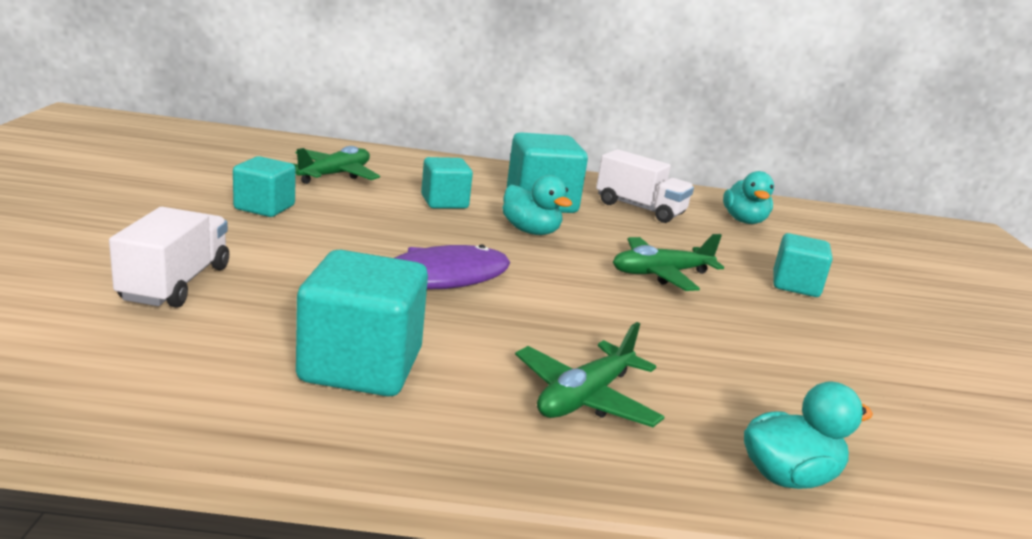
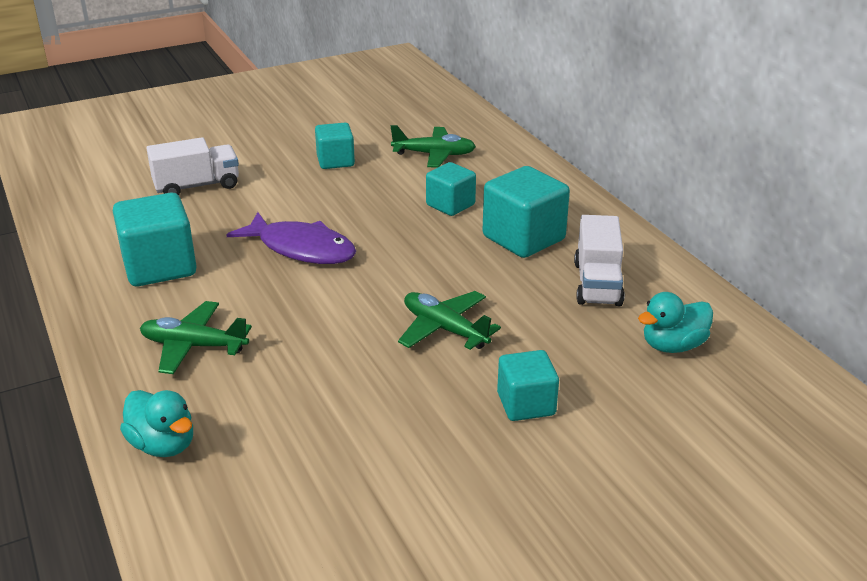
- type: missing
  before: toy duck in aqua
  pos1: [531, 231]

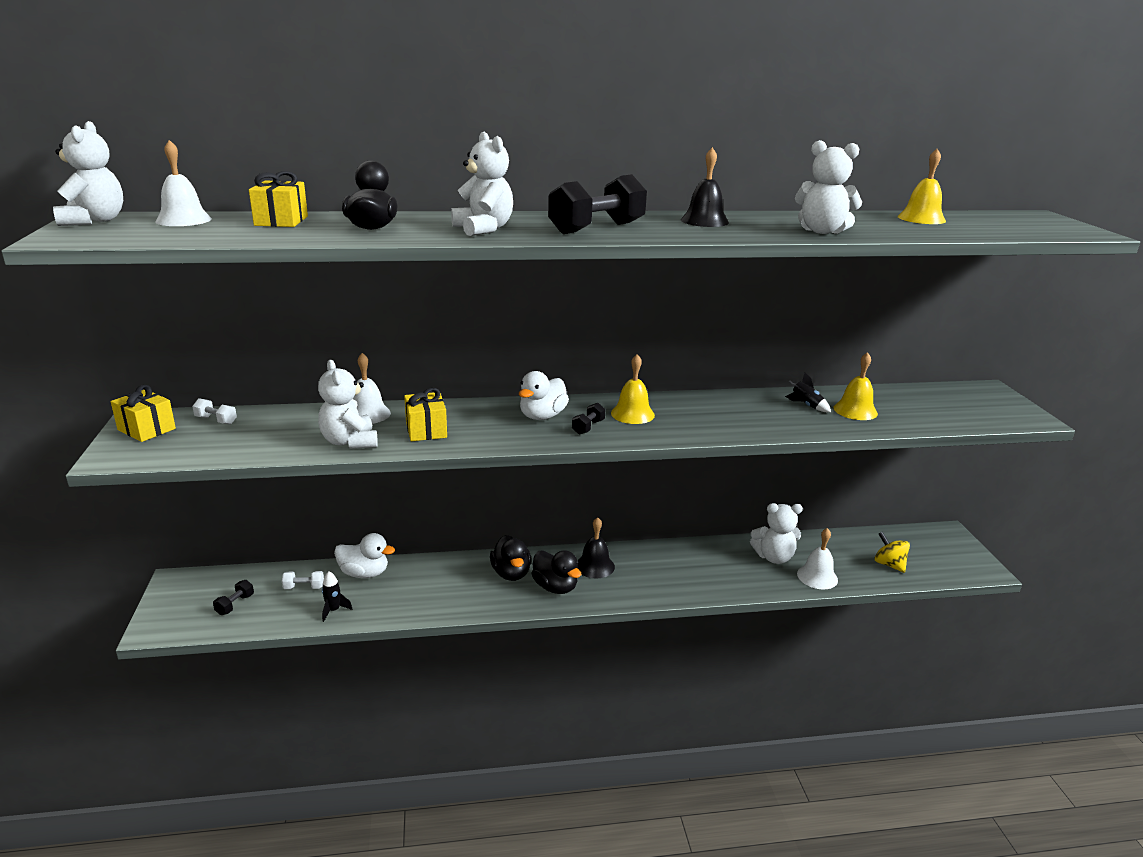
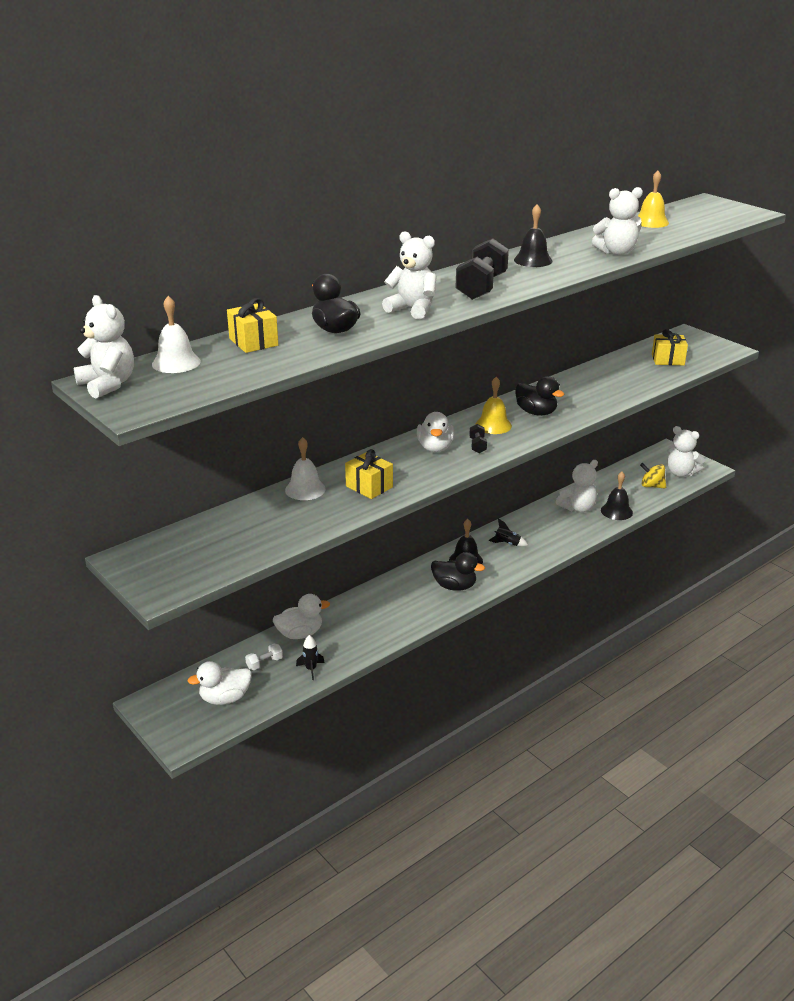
- type: missing
  before: bell in golden
  pos1: [855, 410]
- type: relocated
  before: teddy in pure white
  pos1: [349, 442]
  pos2: [681, 473]
- type: relocated
  before: rocket in black
  pos1: [806, 405]
  pos2: [507, 544]
- type: relocated
  before: present in golden
  pos1: [146, 429]
  pos2: [668, 360]
- type: missing
  before: hand weight in pure white
  pos1: [216, 420]
- type: colour
  before: bell in pure white
  after: bell in black
  pos1: [817, 576]
  pos2: [616, 511]
- type: relocated
  before: toy duck in black
  pos1: [511, 573]
  pos2: [536, 412]
- type: exchanged
  before: hand weight in black
  after: toy duck in pure white
  pos1: [235, 605]
  pos2: [225, 698]

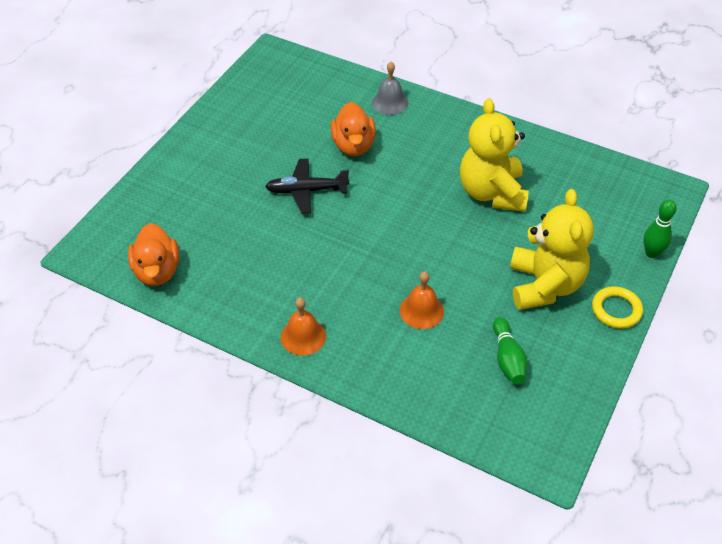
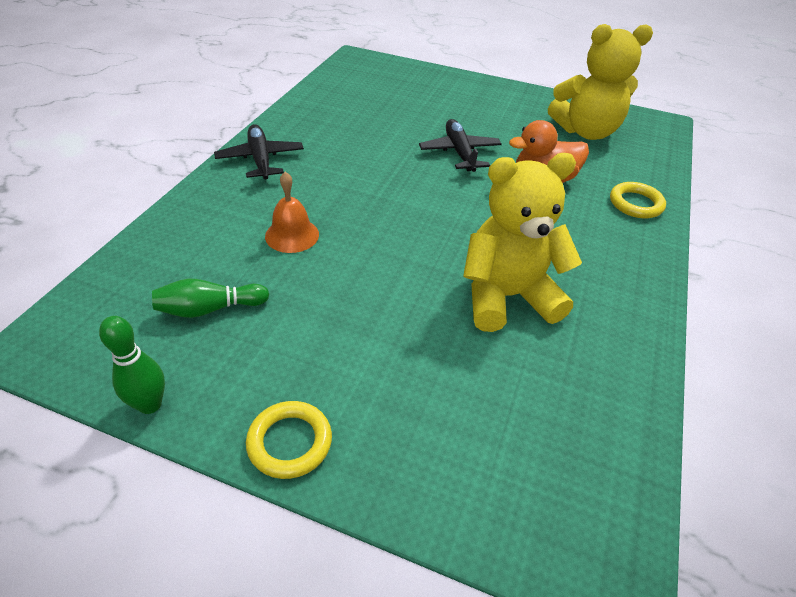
- type: exchanged
  before: bell in grey
  after: hoop in golden
  pos1: [390, 102]
  pos2: [635, 204]
- type: relocated
  before: teddy in golden
  pos1: [544, 285]
  pos2: [585, 131]
- type: relocated
  before: skittle in emerald
  pos1: [652, 253]
  pos2: [150, 404]
- type: missing
  before: toy duck in orange-coloured
  pos1: [157, 271]
- type: exchanged
  before: bell in orange-coloured
  after: toy plane in black
  pos1: [303, 336]
  pos2: [260, 159]

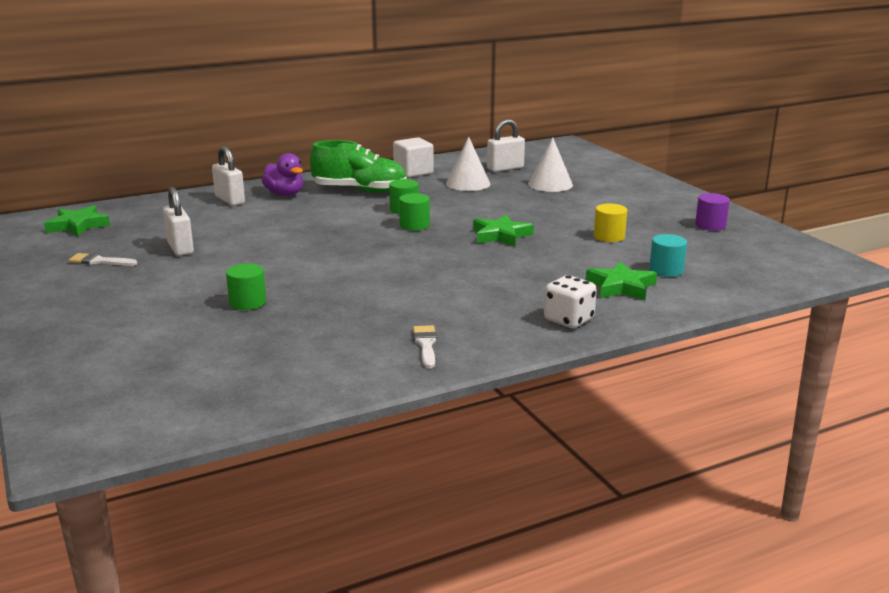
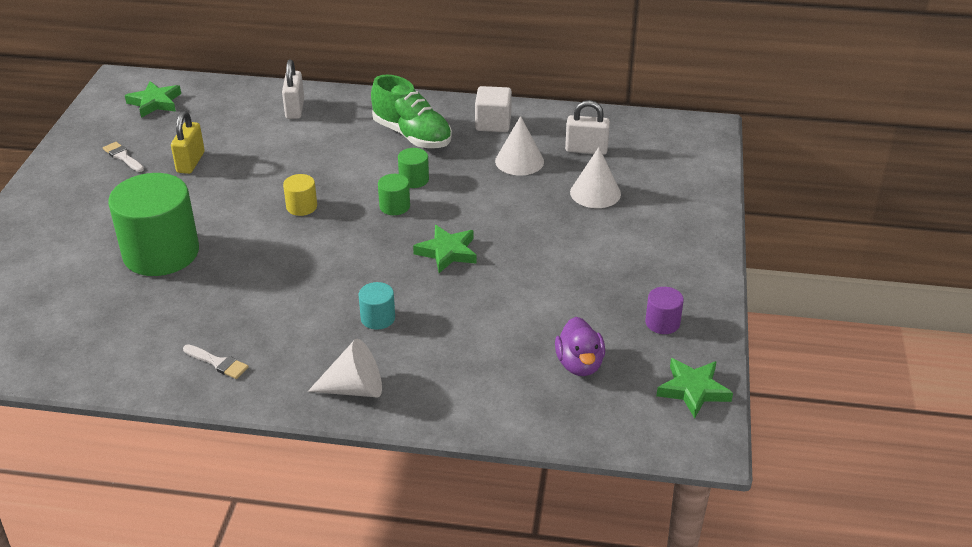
- type: relocated
  before: toy duck in purple
  pos1: [285, 194]
  pos2: [579, 364]
- type: colour
  before: lock in pure white
  after: lock in golden
  pos1: [180, 248]
  pos2: [190, 162]
- type: relocated
  before: cylinder in golden
  pos1: [609, 236]
  pos2: [301, 207]
- type: relocated
  before: cylinder in aqua
  pos1: [666, 270]
  pos2: [378, 318]
- type: relocated
  before: five-pointed star in emerald
  pos1: [621, 287]
  pos2: [693, 390]
- type: size
  before: cylinder in emerald
  pos1: [247, 302]
  pos2: [161, 253]
  scale: 2.32
- type: exchanged
  before: die in pure white
  after: cone shape in pure white
  pos1: [568, 320]
  pos2: [354, 388]
- type: spun
  before: brush in pure white
  pos1: [426, 344]
  pos2: [218, 363]
  turn: 90

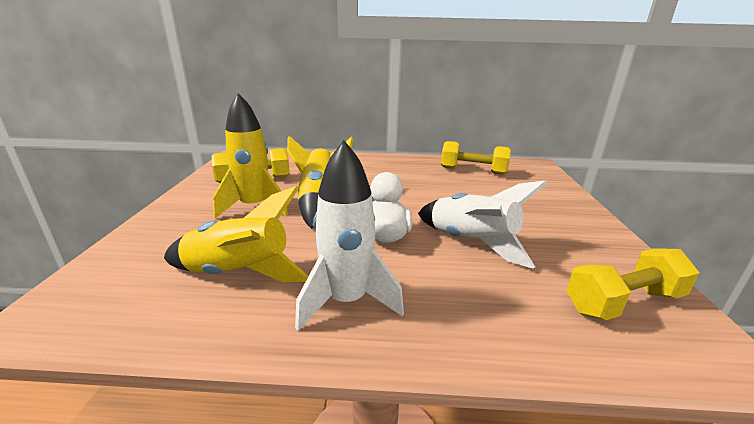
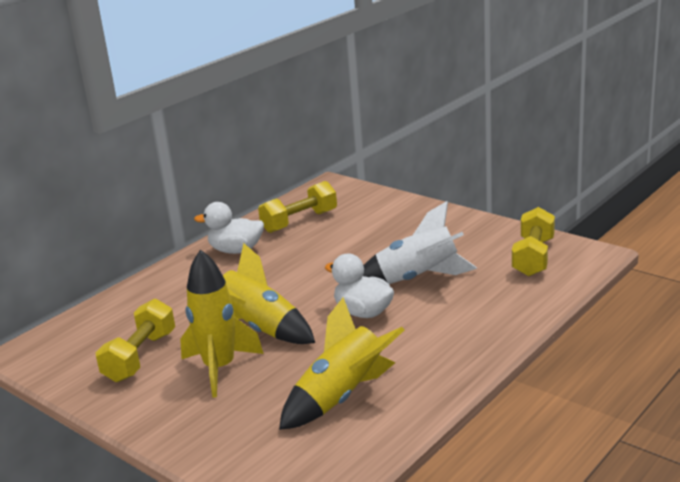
- type: missing
  before: rocket in pure white
  pos1: [347, 301]
- type: appeared
  after: toy duck in pure white
  pos2: [236, 250]

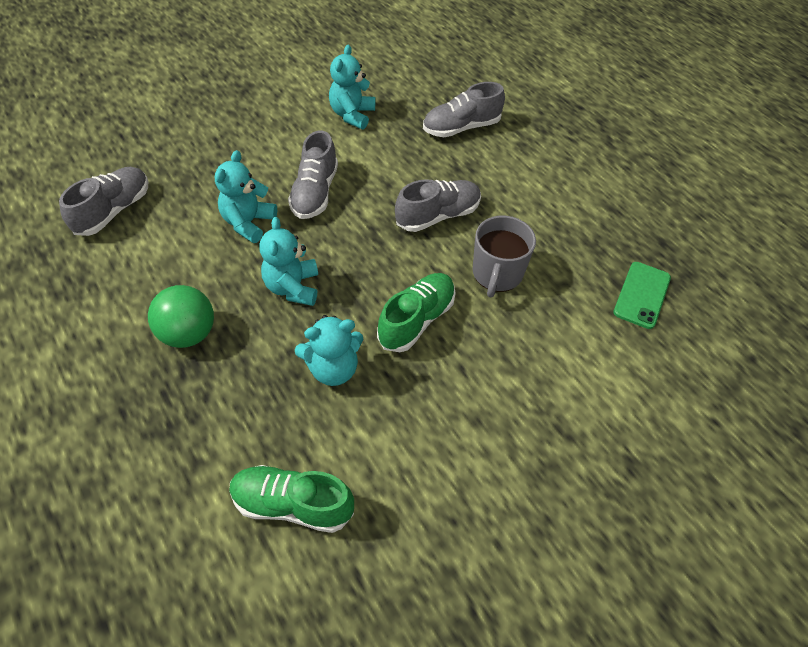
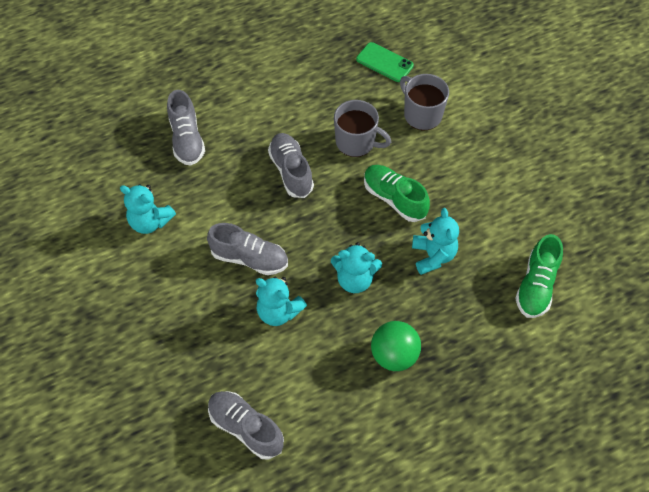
- type: appeared
  after: mug in grey
  pos2: [422, 114]

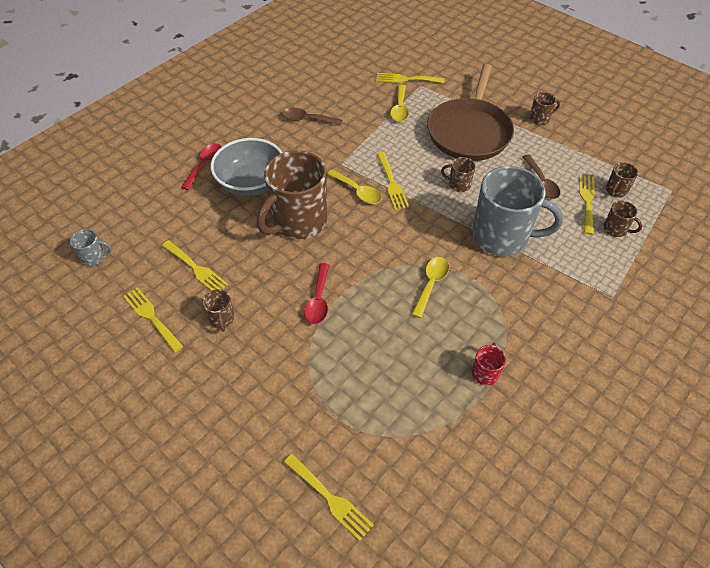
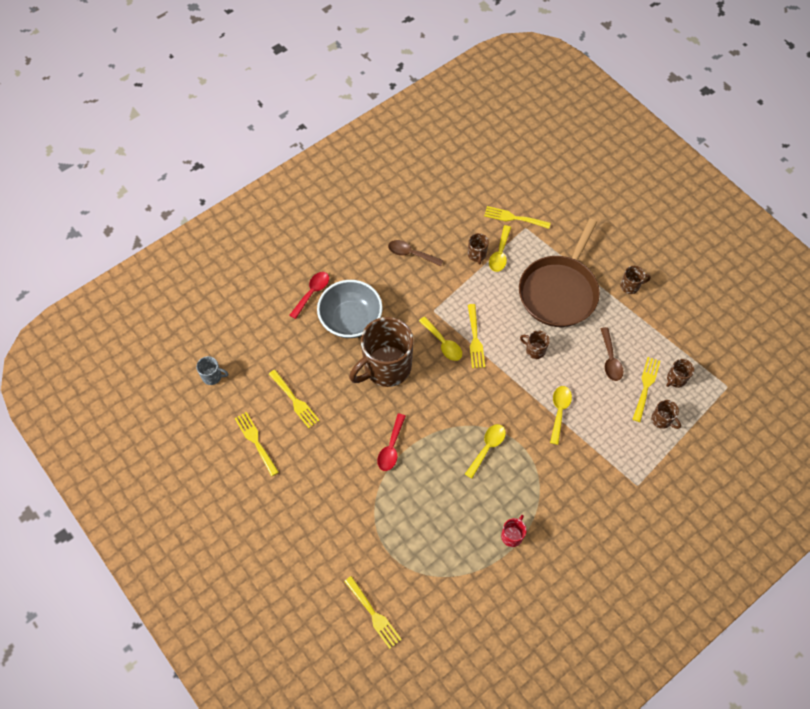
- type: exchanged
  before: mug in grey
  after: spoon in golden
  pos1: [502, 237]
  pos2: [559, 411]
- type: relocated
  before: mug in dark brown
  pos1: [222, 319]
  pos2: [477, 255]

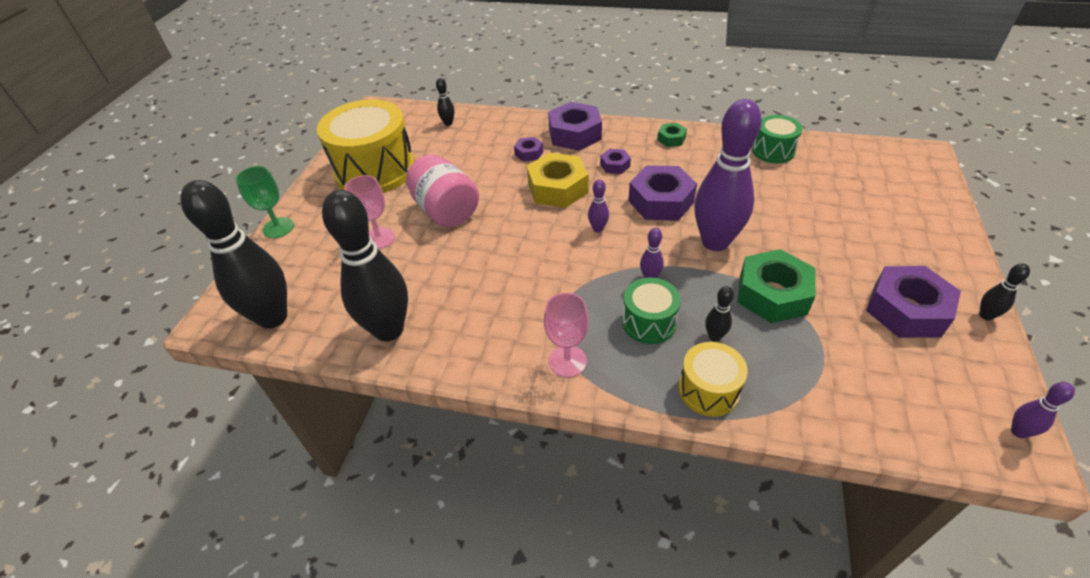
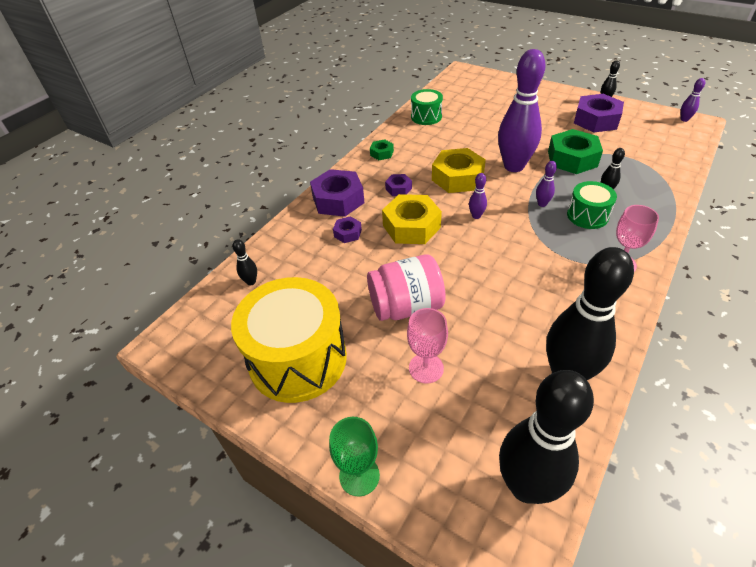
- type: colour
  before: hexagon nut in purple
  after: hexagon nut in golden
  pos1: [661, 201]
  pos2: [457, 178]
- type: missing
  before: toy drum in golden
  pos1: [708, 390]

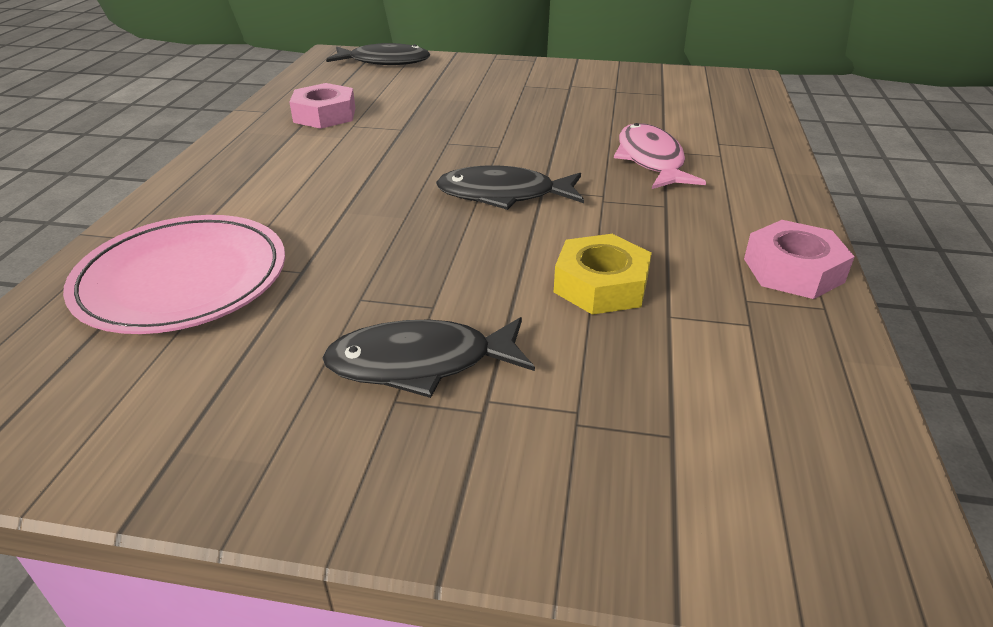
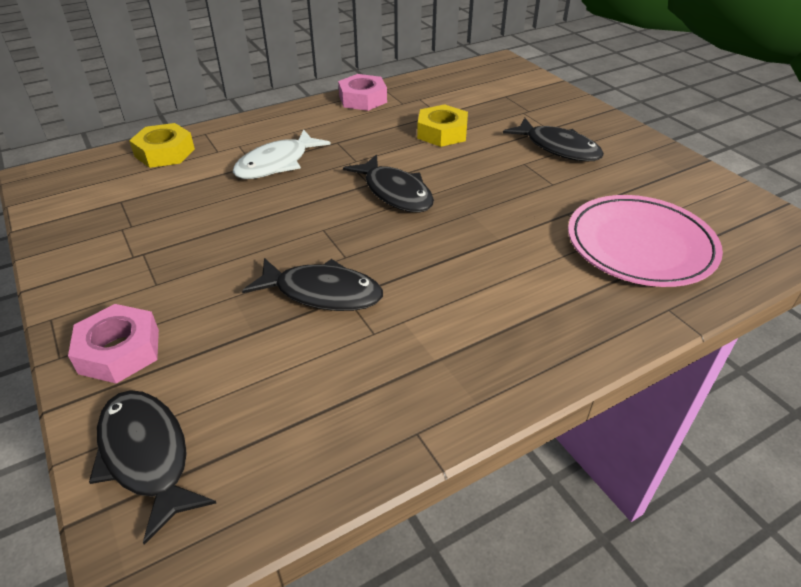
- type: relocated
  before: hexagon nut in rosy
  pos1: [324, 115]
  pos2: [119, 351]
- type: colour
  before: fish figure in rosy
  after: fish figure in pure white
  pos1: [651, 160]
  pos2: [277, 164]
- type: appeared
  after: hexagon nut in golden
  pos2: [164, 153]
- type: appeared
  after: fish figure in black
  pos2: [322, 293]

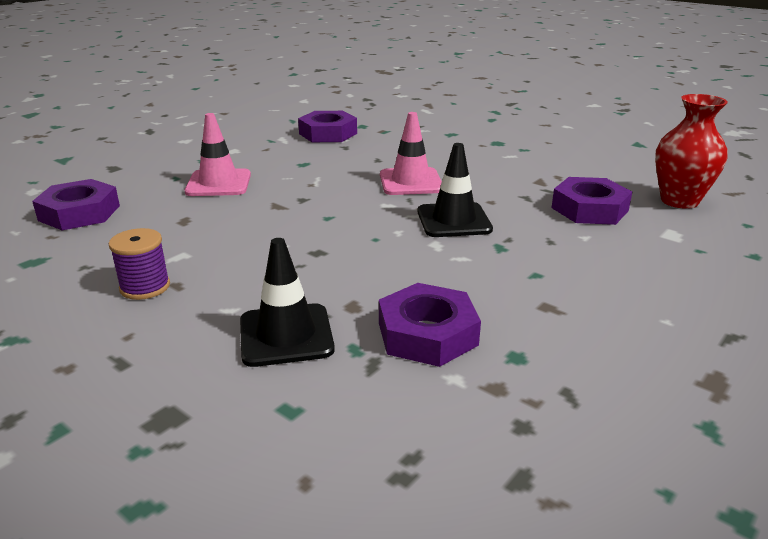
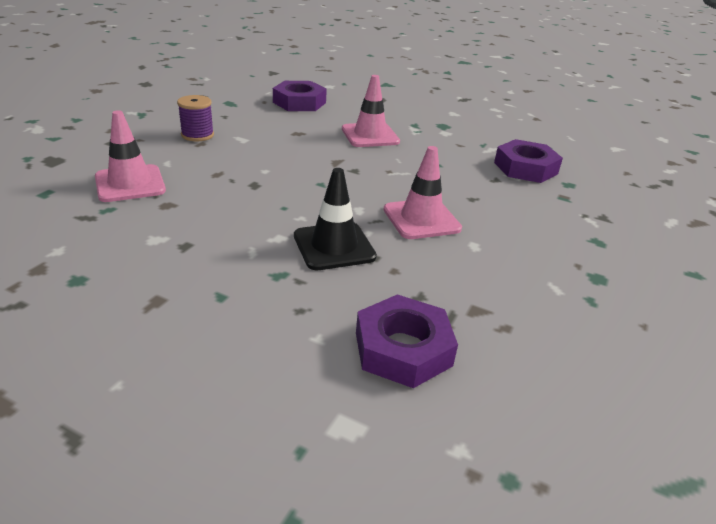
- type: missing
  before: flower vase in crimson
  pos1: [679, 201]
- type: colour
  before: road cone in black
  after: road cone in rosy
  pos1: [286, 335]
  pos2: [130, 184]
- type: missing
  before: hexagon nut in purple
  pos1: [427, 334]

